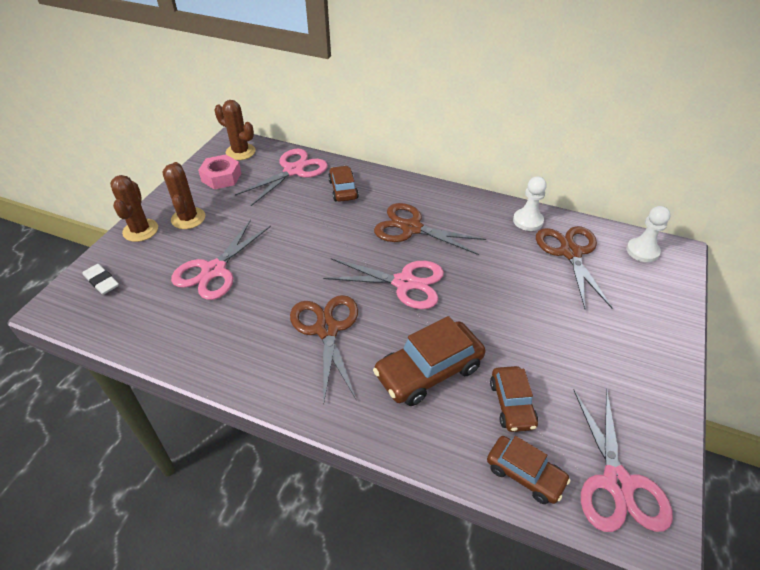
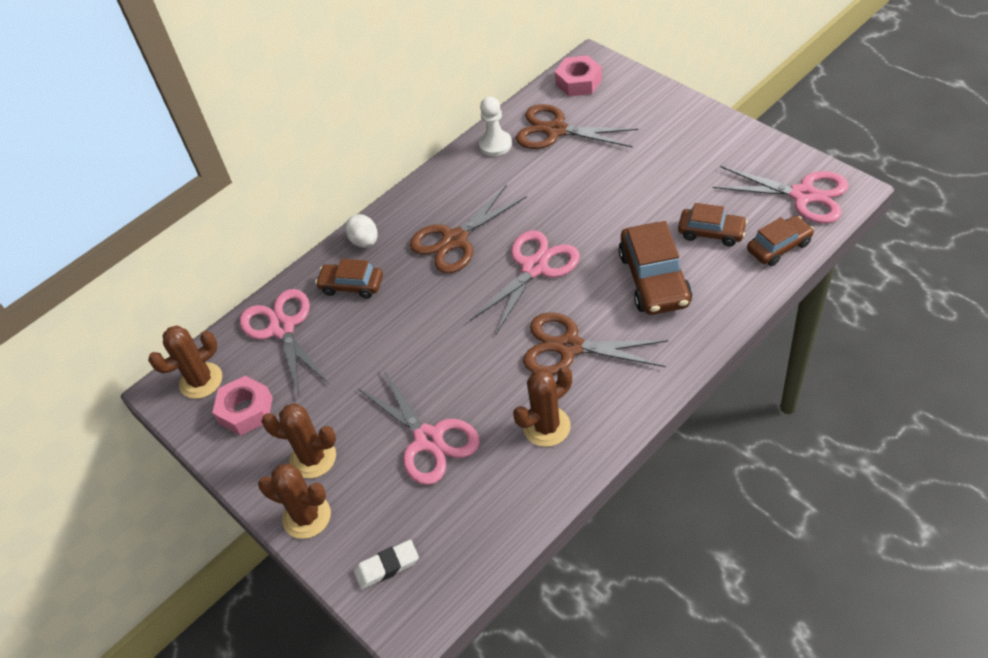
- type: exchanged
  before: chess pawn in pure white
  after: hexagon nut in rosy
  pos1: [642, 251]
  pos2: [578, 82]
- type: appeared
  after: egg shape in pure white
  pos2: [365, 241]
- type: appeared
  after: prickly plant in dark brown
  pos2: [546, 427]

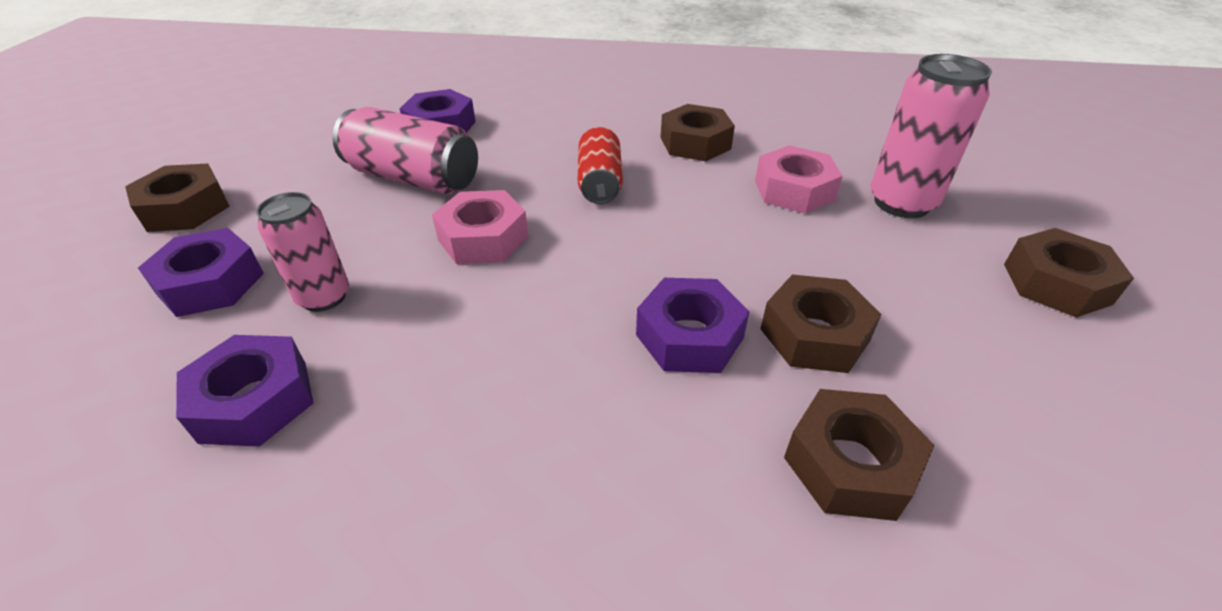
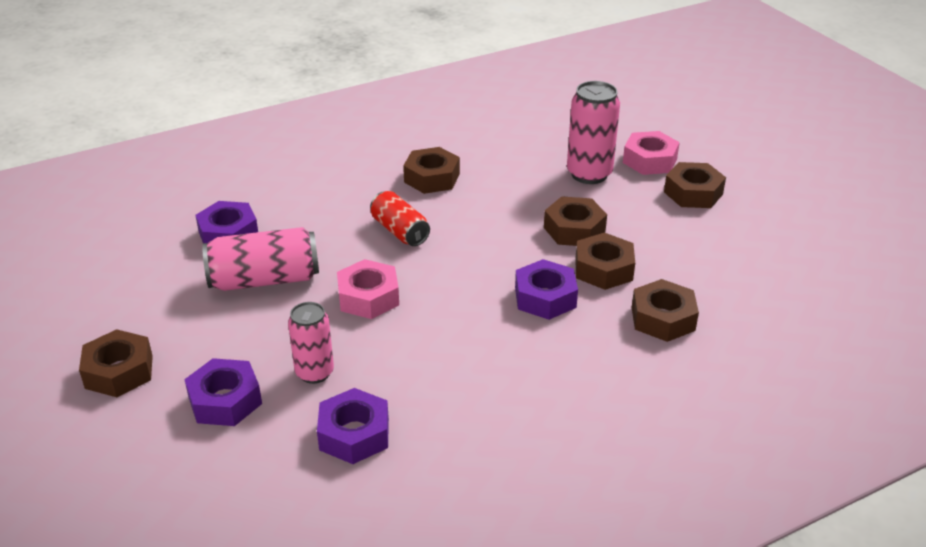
- type: relocated
  before: hexagon nut in rosy
  pos1: [794, 190]
  pos2: [649, 160]
- type: appeared
  after: hexagon nut in dark brown
  pos2: [574, 229]

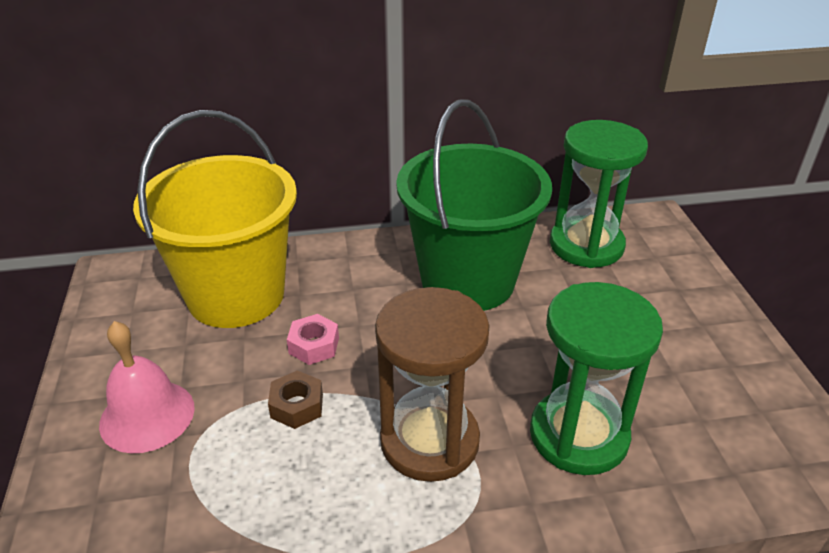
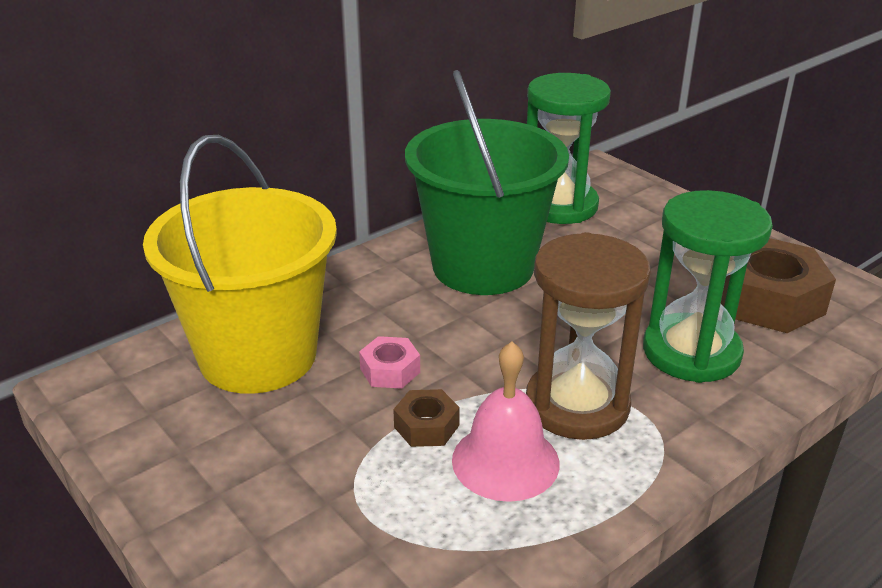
- type: relocated
  before: bell in rosy
  pos1: [147, 415]
  pos2: [505, 461]
- type: appeared
  after: hexagon nut in dark brown
  pos2: [767, 299]

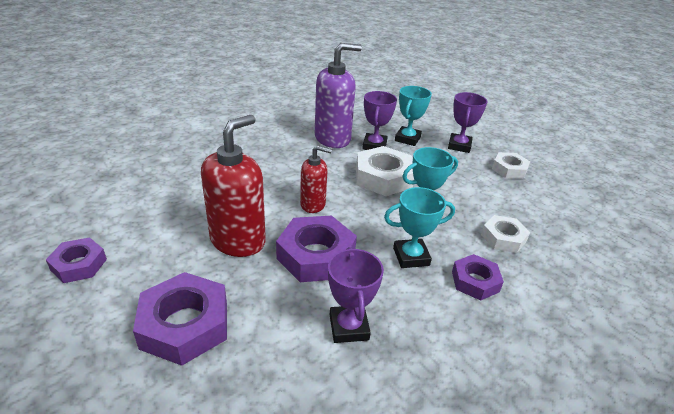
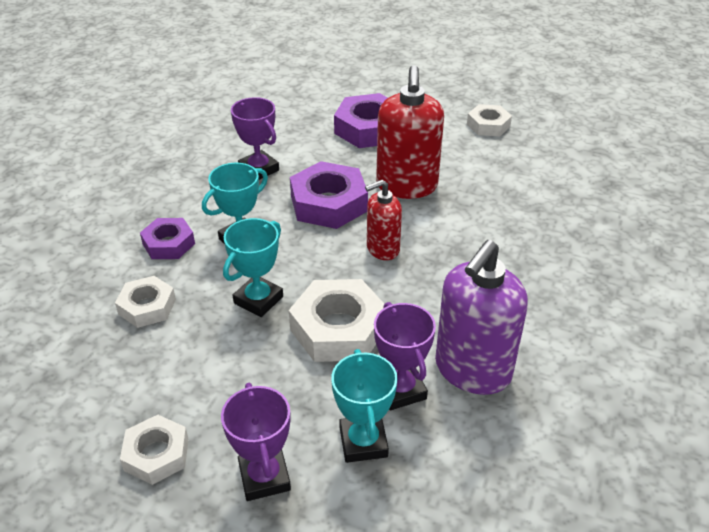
- type: colour
  before: hexagon nut in purple
  after: hexagon nut in pure white
  pos1: [79, 265]
  pos2: [488, 125]

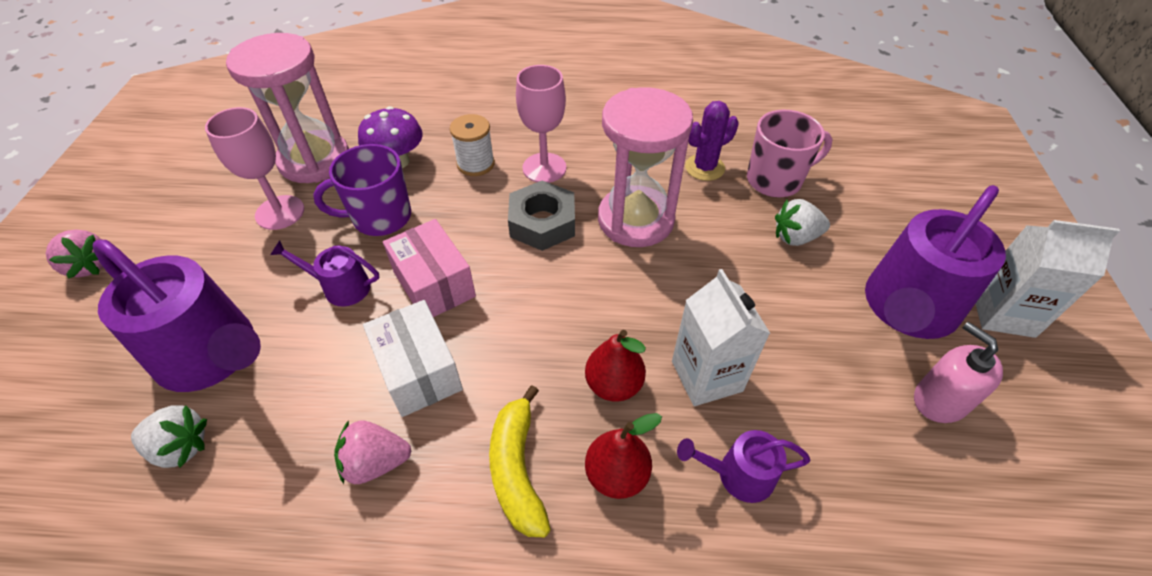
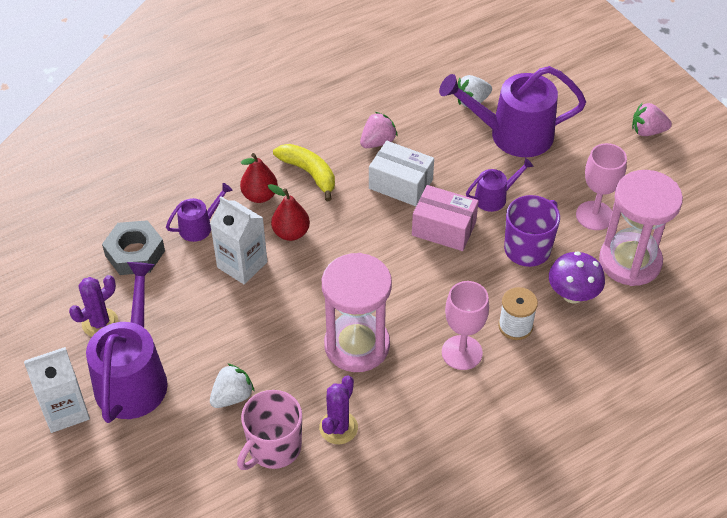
- type: relocated
  before: hexagon nut in grey
  pos1: [542, 223]
  pos2: [135, 253]
- type: exchanged
  before: soap pump in rosy
  after: prickly plant in purple
  pos1: [940, 400]
  pos2: [100, 323]

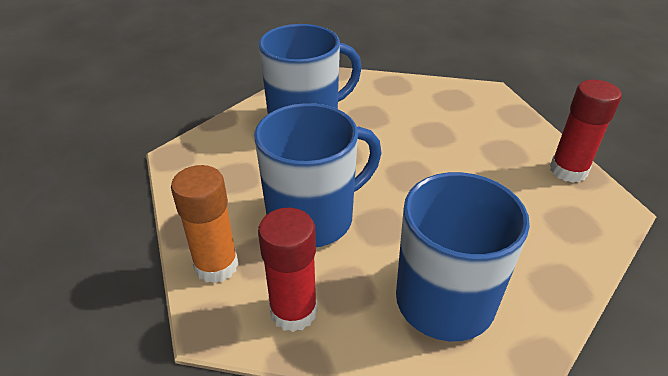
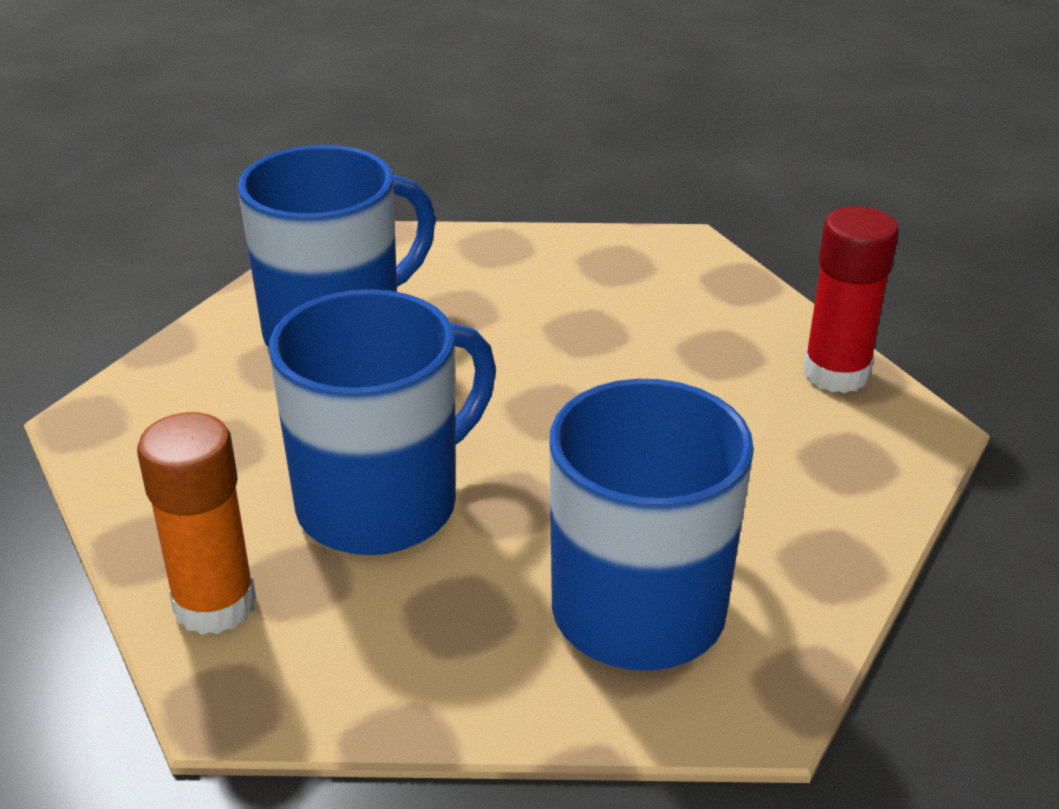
- type: missing
  before: glue stick in crimson
  pos1: [293, 311]

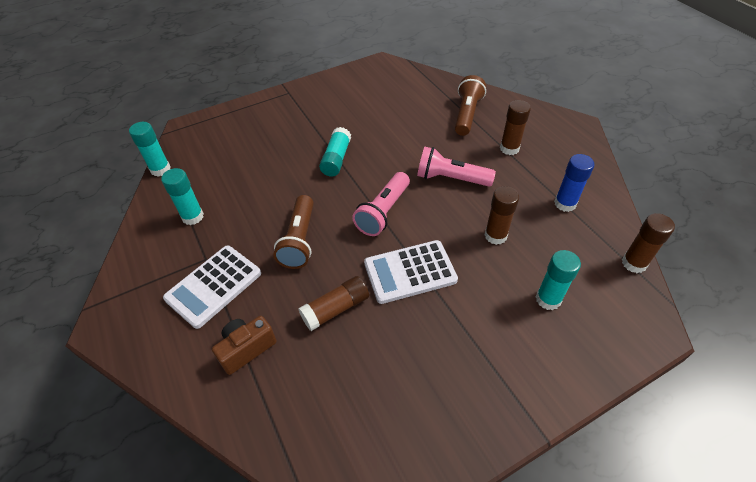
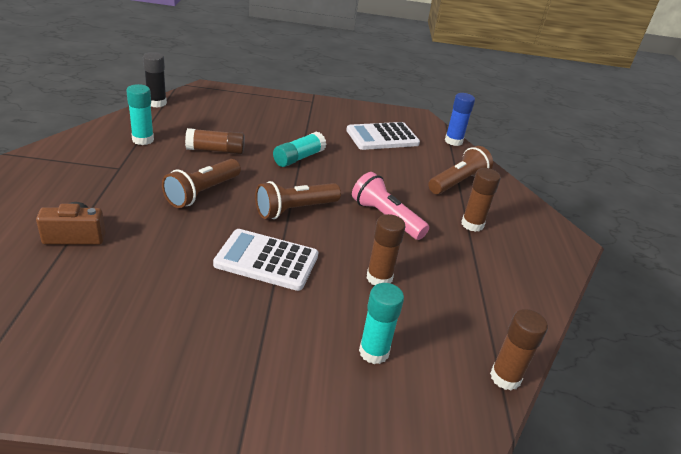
- type: colour
  before: glue stick in aqua
  after: glue stick in black
  pos1: [160, 169]
  pos2: [157, 103]
- type: relocated
  before: glue stick in cobalt
  pos1: [565, 204]
  pos2: [453, 141]
- type: colour
  before: pocket torch in rosy
  after: pocket torch in dark brown
  pos1: [383, 212]
  pos2: [294, 210]
- type: relocated
  before: pocket calculator in pure white
  pos1: [213, 286]
  pos2: [382, 137]
- type: relocated
  before: glue stick in dark brown
  pos1: [336, 309]
  pos2: [216, 150]

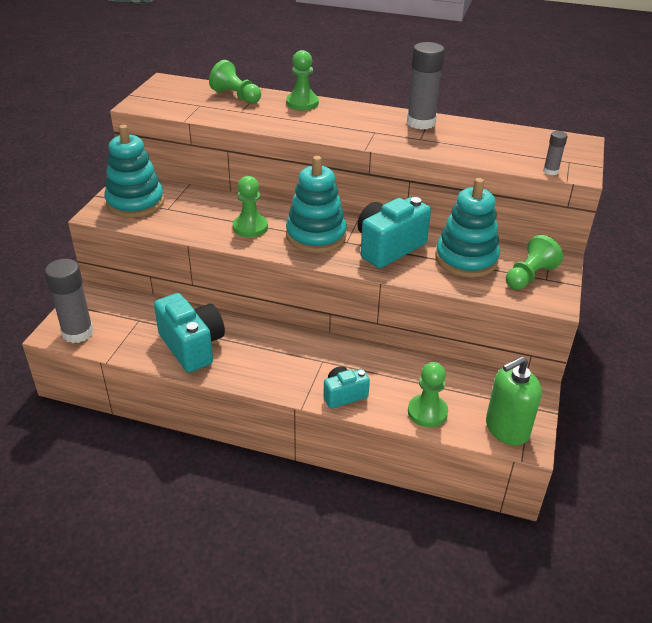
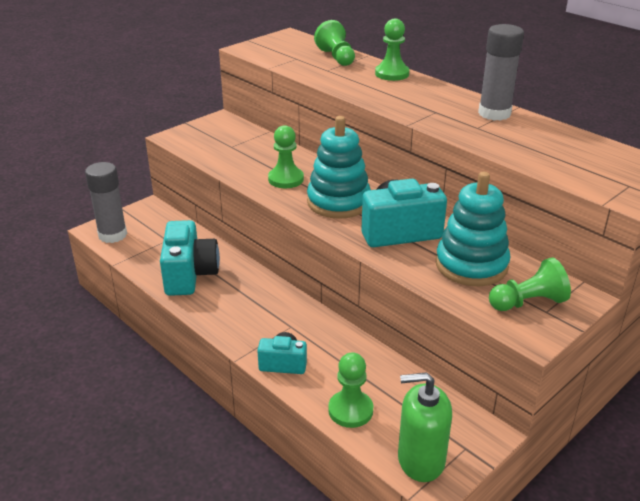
- type: missing
  before: ring stacker in aqua
  pos1: [135, 202]
- type: missing
  before: glue stick in grey
  pos1: [550, 171]

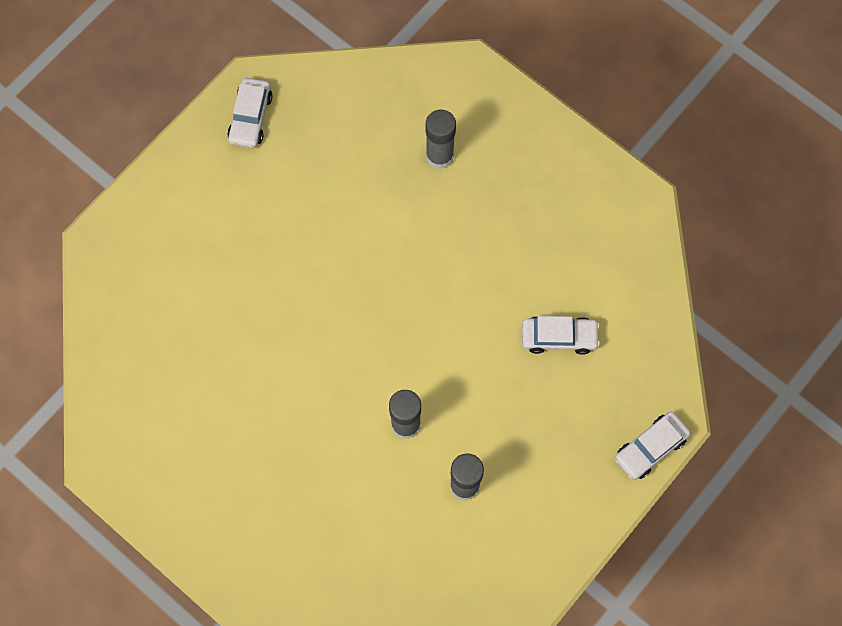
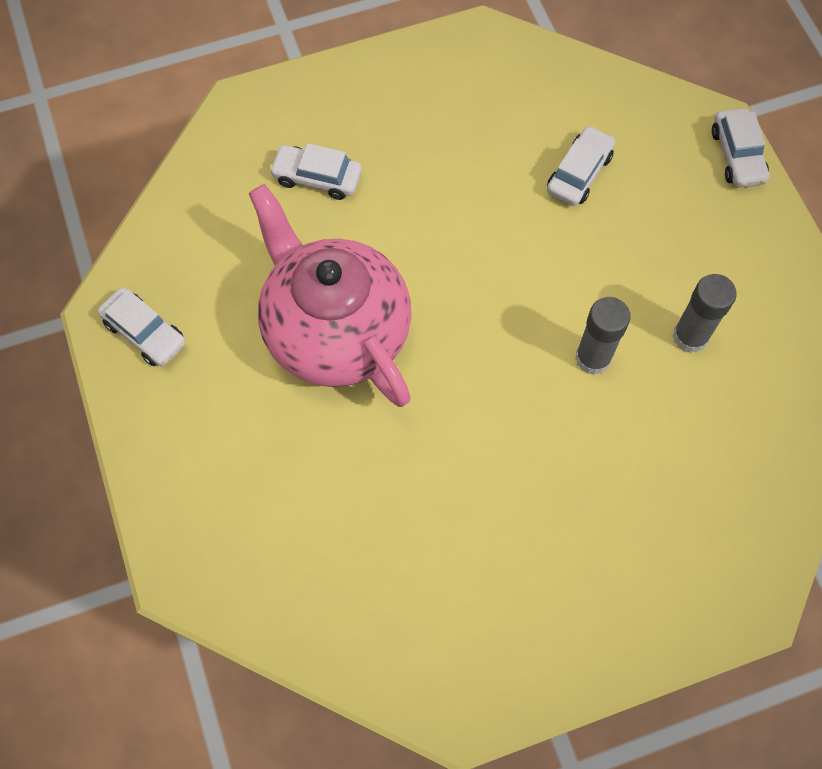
- type: exchanged
  before: glue stick in grey
  after: automobile in pure white
  pos1: [439, 156]
  pos2: [317, 177]
- type: appeared
  after: china teapot in rosy
  pos2: [335, 331]

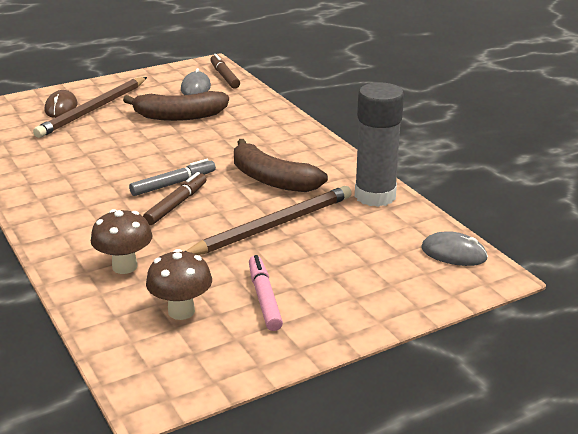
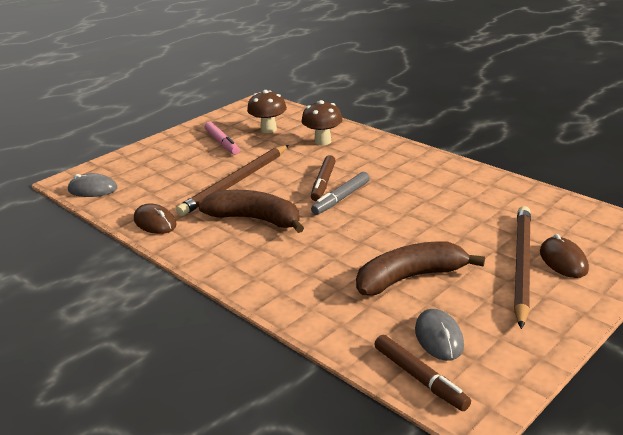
- type: exchanged
  before: glue stick in grey
  after: PC mouse in dark brown
  pos1: [375, 196]
  pos2: [155, 222]

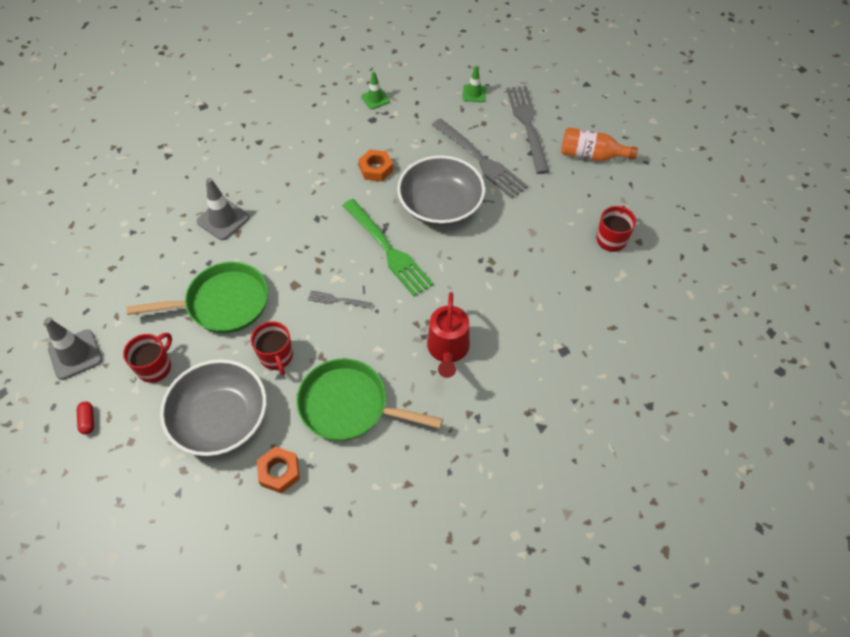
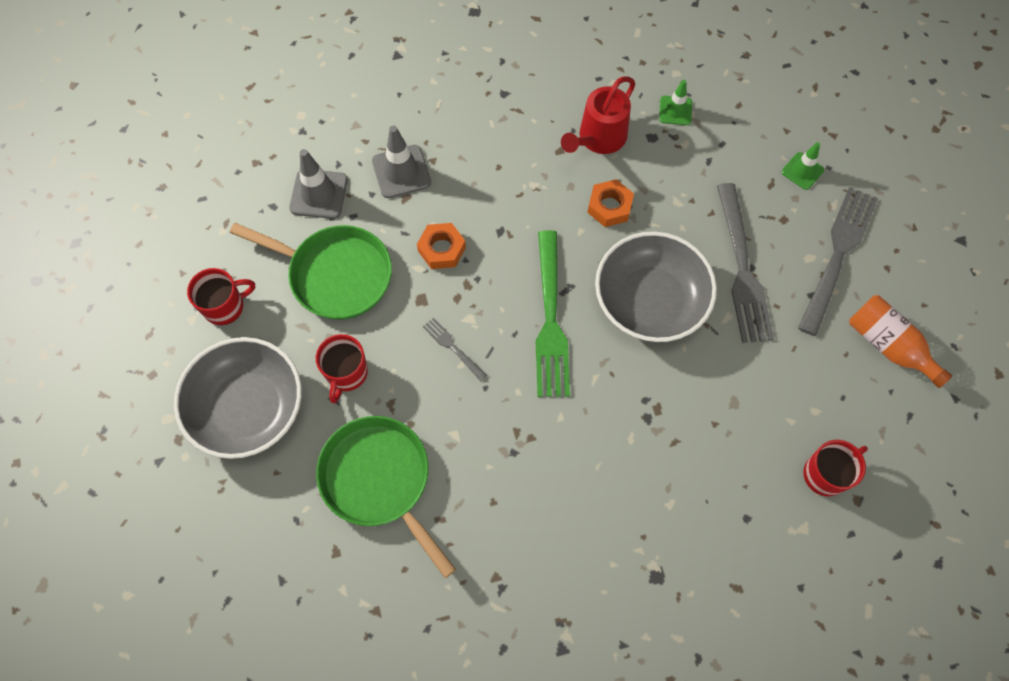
- type: relocated
  before: sprinkling can in crimson
  pos1: [448, 350]
  pos2: [598, 139]
- type: relocated
  before: road cone in grey
  pos1: [75, 354]
  pos2: [319, 194]
- type: missing
  before: pill shape in crimson
  pos1: [88, 421]
- type: relocated
  before: hexagon nut in orange-coloured
  pos1: [279, 472]
  pos2: [441, 249]

